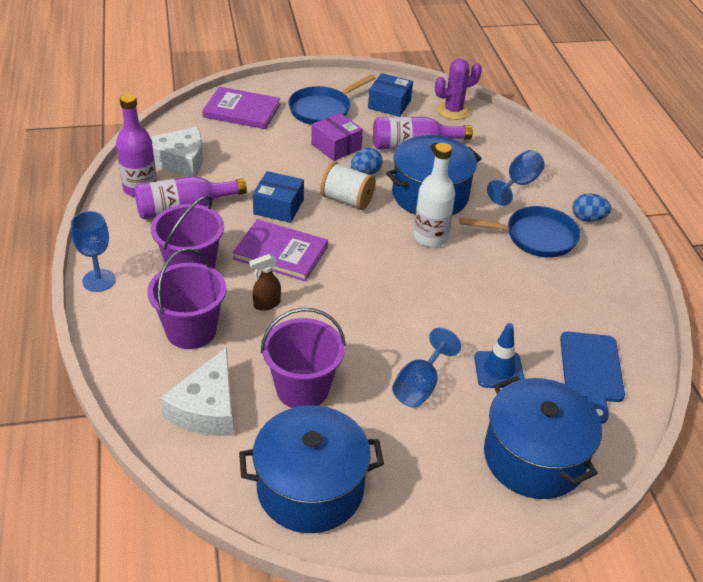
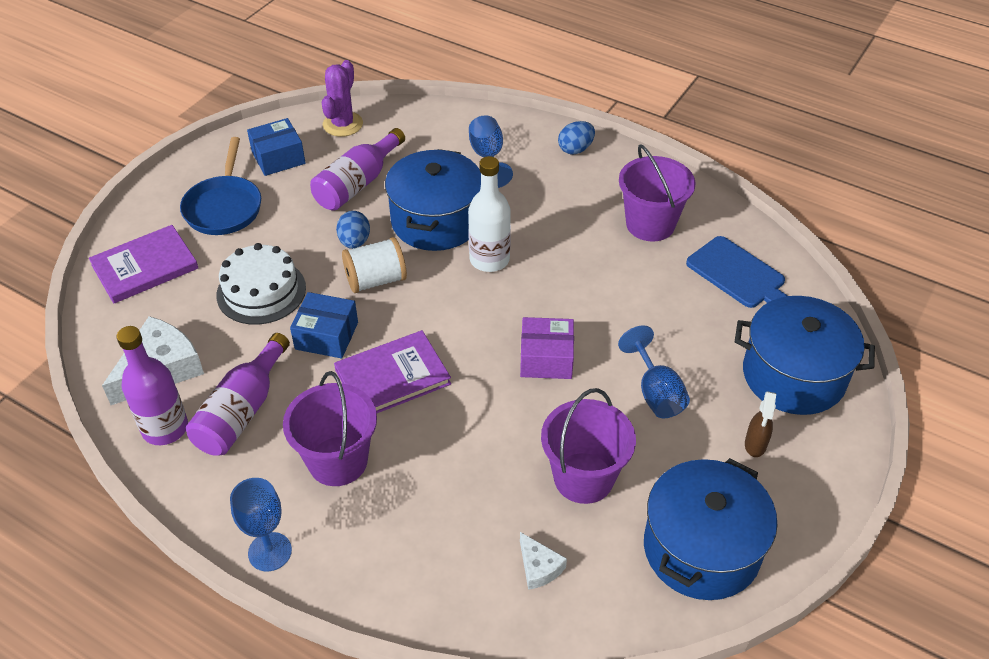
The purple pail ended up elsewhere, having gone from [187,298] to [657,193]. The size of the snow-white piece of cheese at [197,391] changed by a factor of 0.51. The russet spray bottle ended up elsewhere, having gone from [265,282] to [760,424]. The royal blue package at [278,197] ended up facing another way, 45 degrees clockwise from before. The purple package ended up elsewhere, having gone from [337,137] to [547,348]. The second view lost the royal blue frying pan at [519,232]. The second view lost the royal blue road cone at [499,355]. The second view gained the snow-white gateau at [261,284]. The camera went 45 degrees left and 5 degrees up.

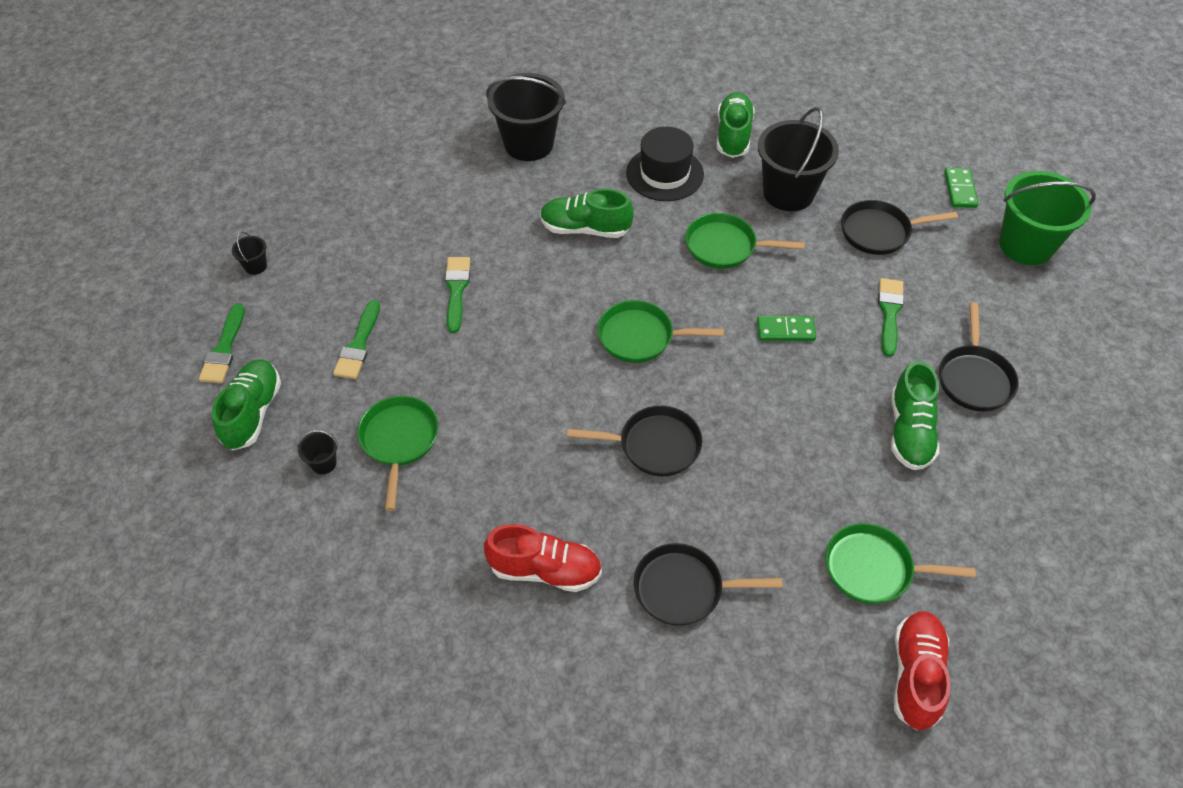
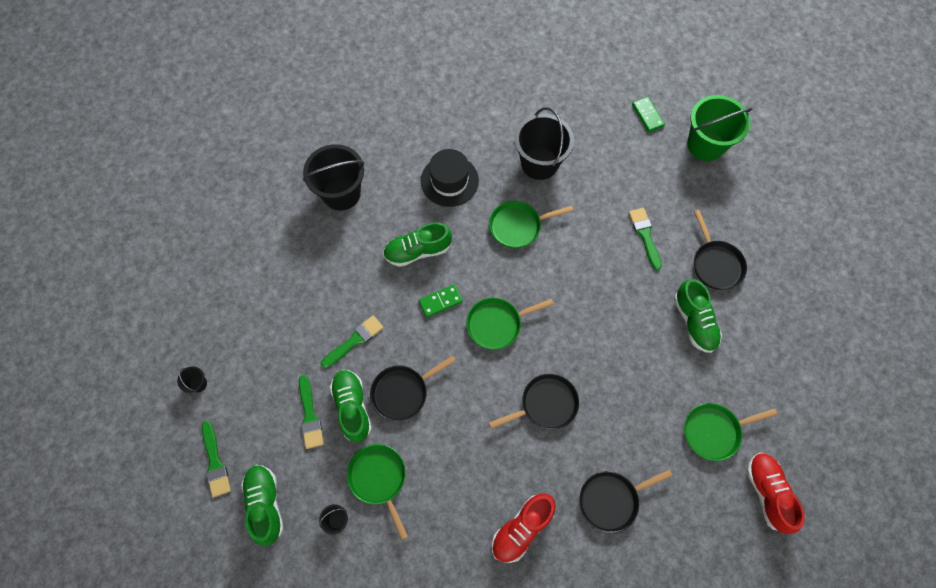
The emerald paintbrush at [457,295] ended up facing another way, 75 degrees clockwise from before. The crimson sneaker at [543,558] ended up facing another way, 150 degrees clockwise from before. The emerald sneaker ended up elsewhere, having gone from [736,125] to [351,406]. The emerald domino tile ended up elsewhere, having gone from [786,328] to [441,300]. The jet-black frying pan ended up elsewhere, having gone from [899,227] to [413,388]. The camera went 25 degrees left and 15 degrees up.

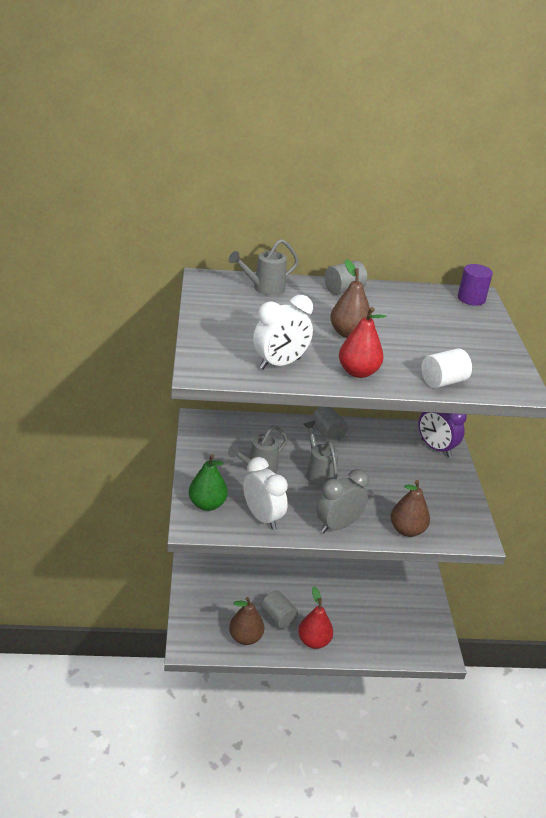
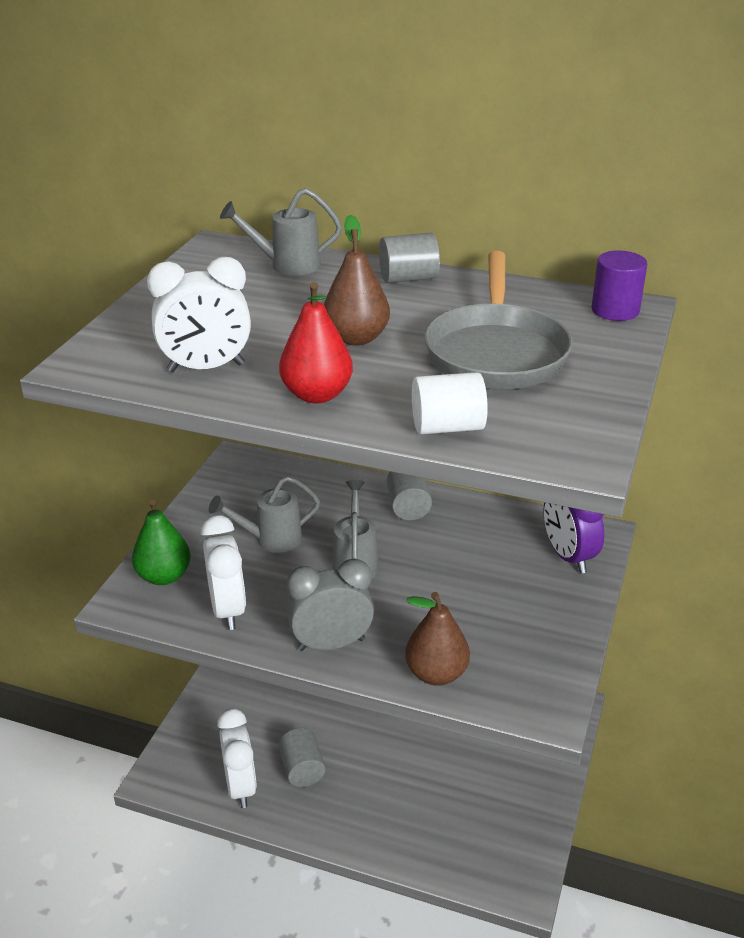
Where the russet pear stood at [246,621], the snow-white bedside clock came to stand at [237,758]. The second view lost the crimson pear at [315,617]. The second view gained the ash-grey frying pan at [498,320]. The camera went 25 degrees right and 0 degrees up.

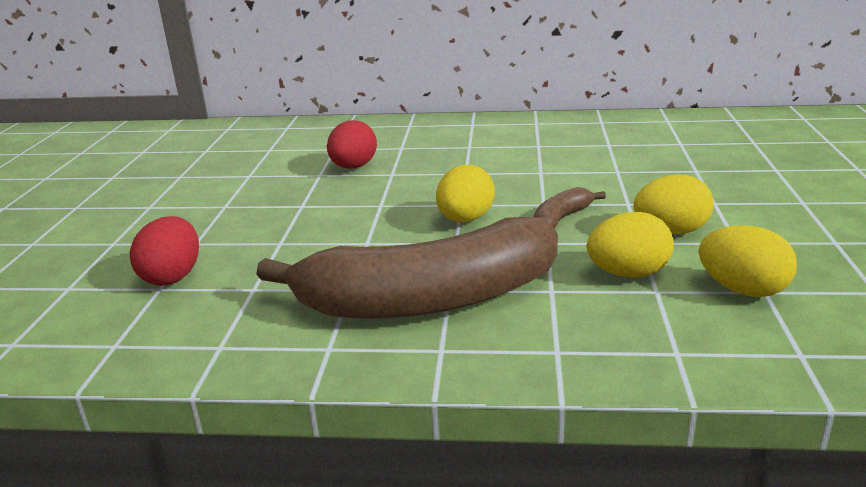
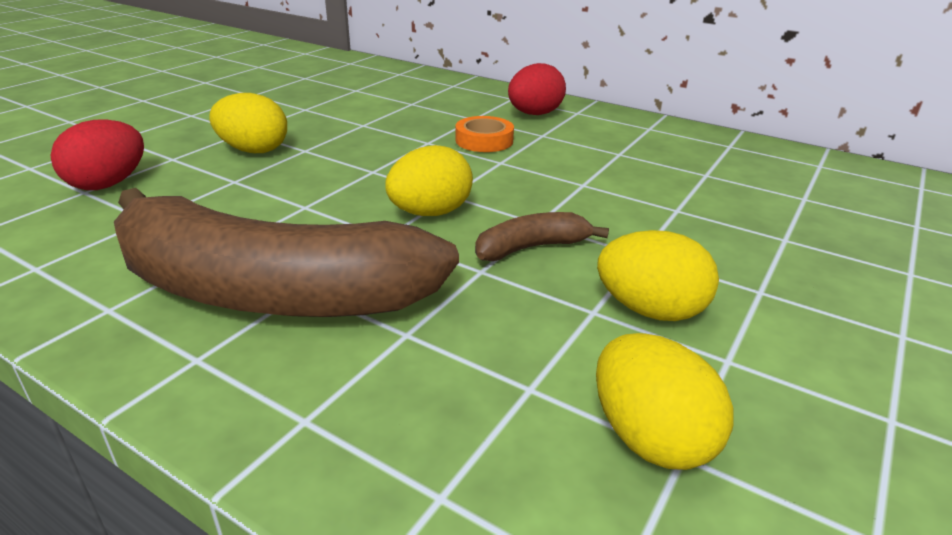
The crimson egg ended up elsewhere, having gone from [352,144] to [537,89]. The bright yellow egg ended up elsewhere, having gone from [630,244] to [248,123]. The second view gained the bright orange sticky tape at [484,134]. The camera went 25 degrees right and 5 degrees up.

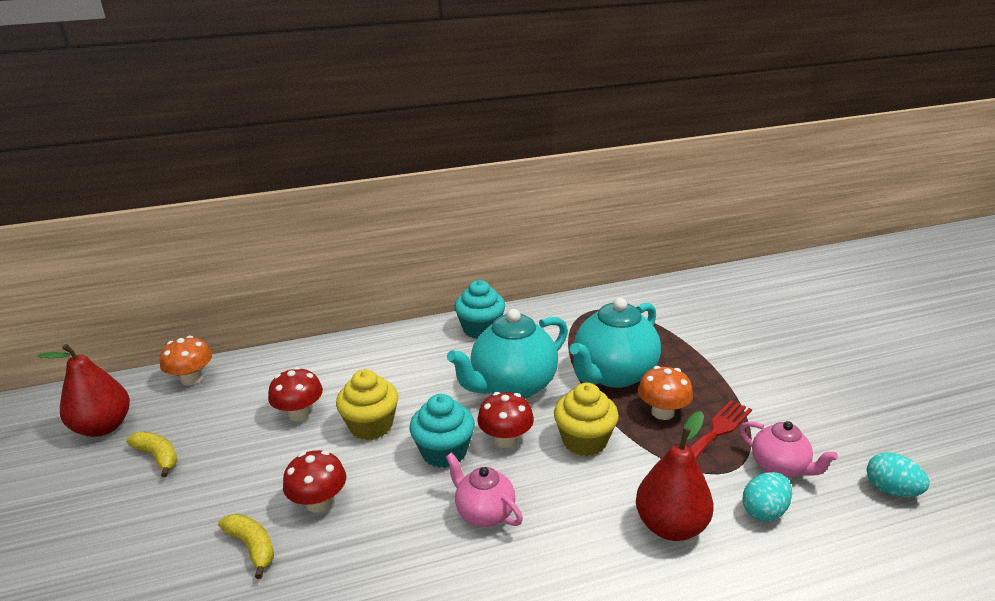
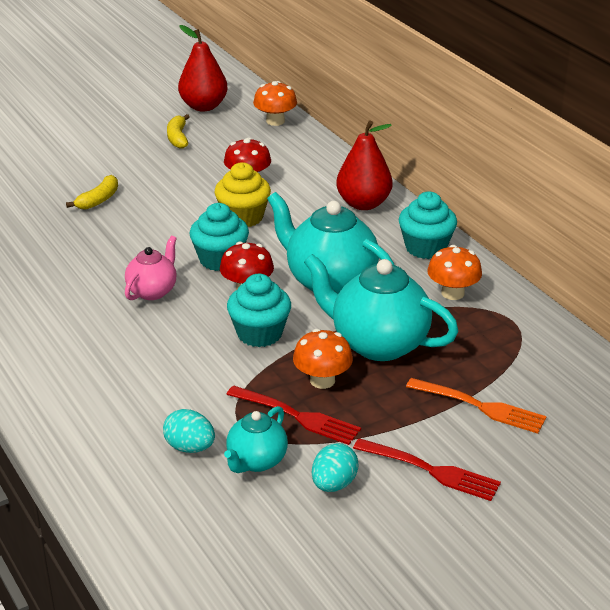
The bright yellow banana at [152,454] ended up facing another way, 150 degrees clockwise from before. The second view lost the crimson mushroom at [314,481]. What was the bright yellow fairy cake at [586,419] turned into the teal fairy cake at [259,310]. The crimson pear ended up elsewhere, having gone from [675,476] to [364,165]. What was the pink tea pot at [789,449] turned into the teal tea pot at [256,439]. The teal egg ended up elsewhere, having gone from [898,474] to [335,467]. The second view gained the crimson table fork at [427,469]. The second view gained the bright orange table fork at [476,406]. The second view gained the bright orange mushroom at [454,272]. The camera went 75 degrees right and 5 degrees up.

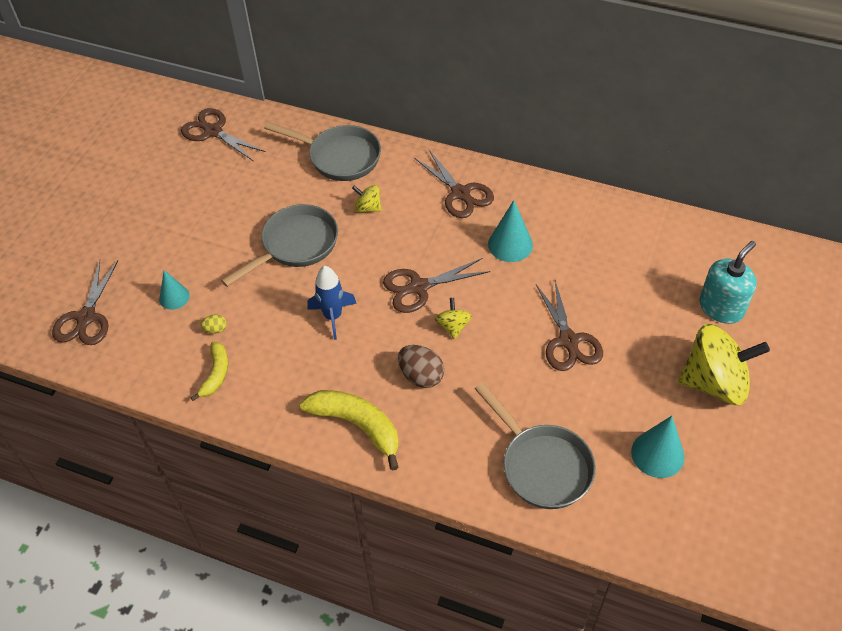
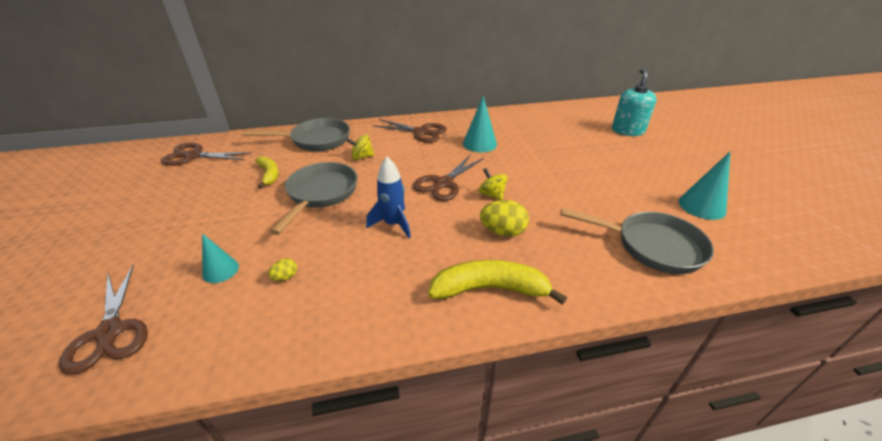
The bright yellow banana ended up elsewhere, having gone from [209,371] to [267,172]. What was the russet egg at [421,366] turned into the bright yellow egg at [504,218]. The second view lost the russet scissors at [569,325]. The second view lost the bright yellow spinning top at [724,364]. The camera went 35 degrees left and 15 degrees down.

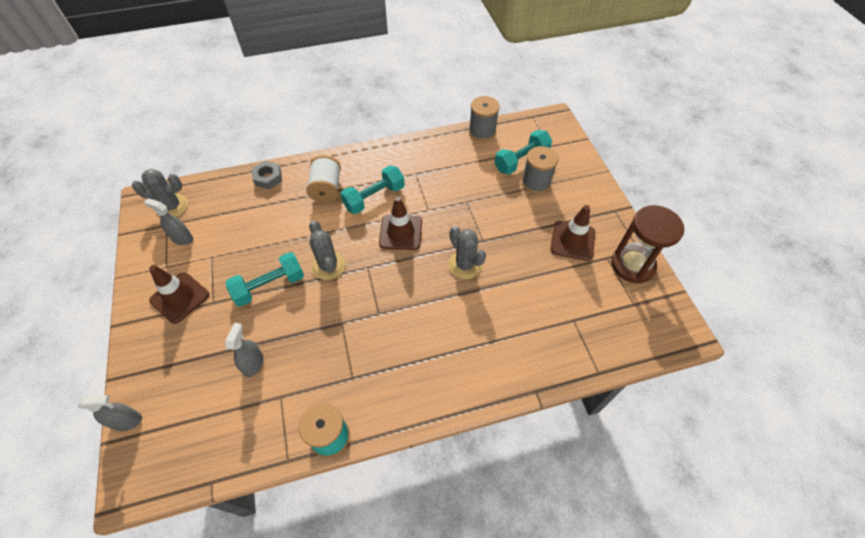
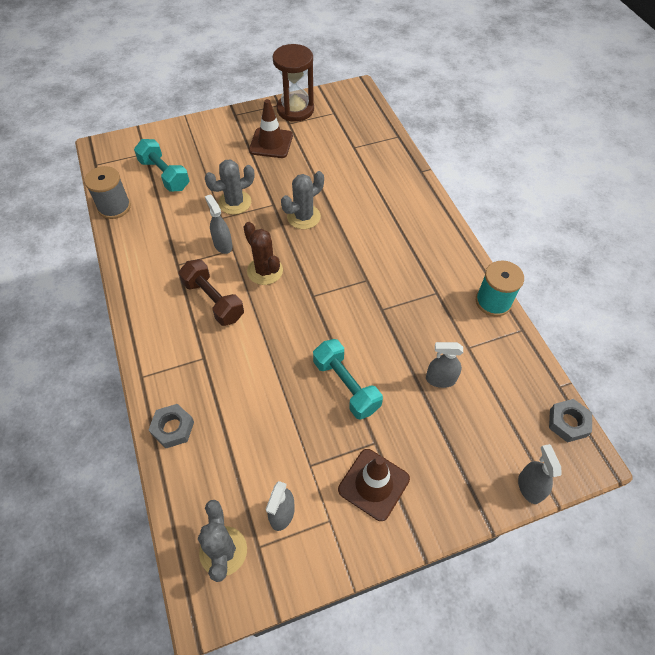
The second view lost the snow-white spool at [323,179]. The ash-grey saguaro cactus ended up elsewhere, having gone from [327,250] to [230,187]. What was the teal hand weight at [372,189] turned into the russet hand weight at [211,292]. Where the russet road cone stood at [400,223], the russet saguaro cactus came to stand at [263,253]. The second view lost the ash-grey spool at [540,170]. The second view gained the ash-grey spray bottle at [218,224]. The second view gained the ash-grey hexagon nut at [570,421]. The camera went 95 degrees left and 0 degrees up.

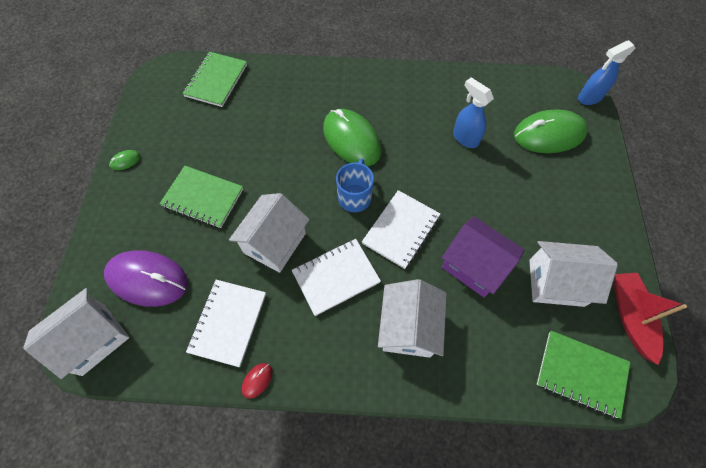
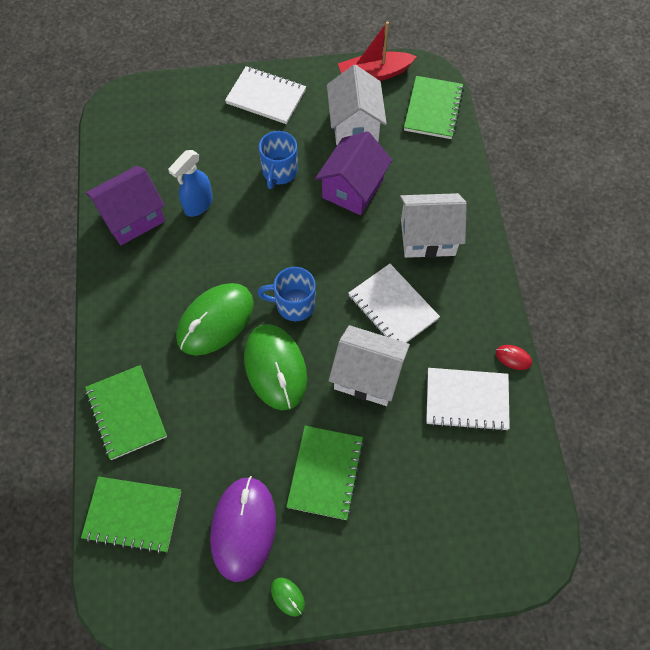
The second view lost the snow-white house at [76,333]. The purple mouse ended up elsewhere, having gone from [146,278] to [243,529]. The snow-white notepad ended up elsewhere, having gone from [401,229] to [265,95]. The emerald mouse ended up elsewhere, having gone from [551,131] to [275,367]. The second view lost the royal blue spray bottle at [607,72]. The second view gained the purple house at [125,205]. The second view gained the emerald notepad at [126,412]. The second view gained the royal blue tea mug at [278,160]. The camera went 100 degrees left and 0 degrees up.

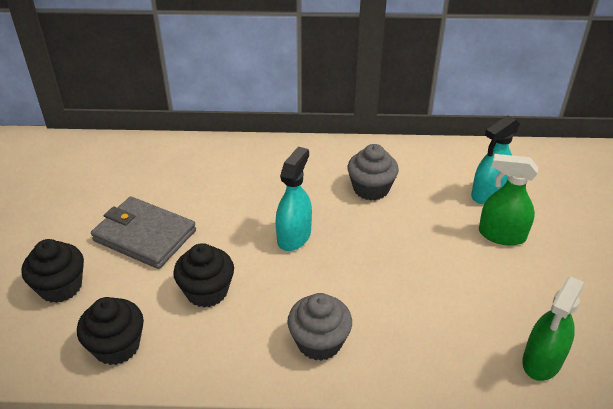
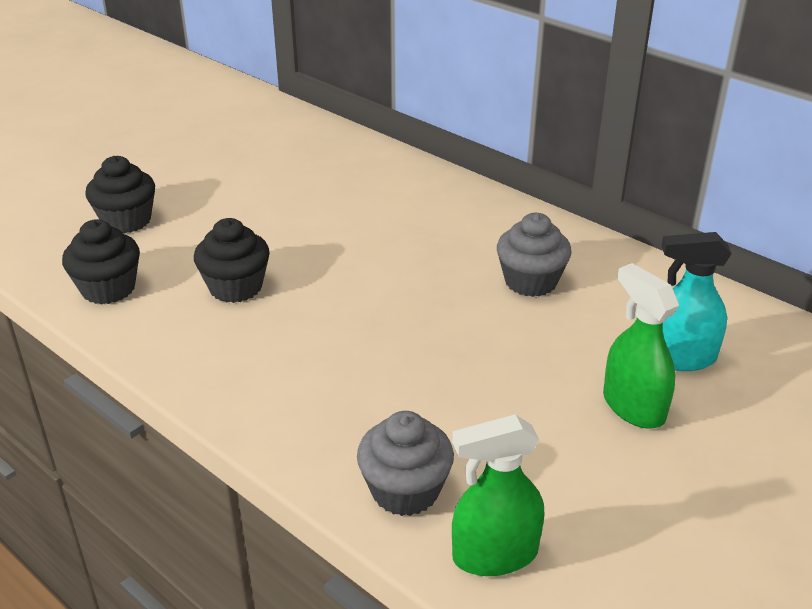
The second view lost the ash-grey wallet at [143,232]. The second view lost the teal spray bottle at [294,198]. The ash-grey fairy cake ended up elsewhere, having gone from [319,327] to [405,463]. The camera went 40 degrees right and 5 degrees down.

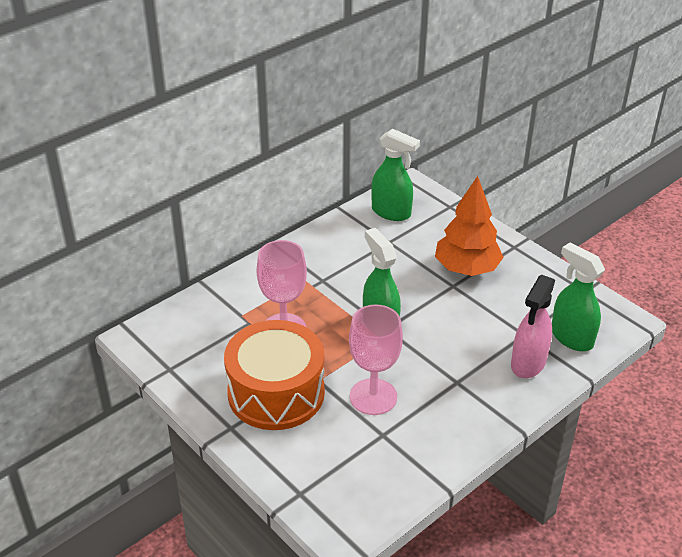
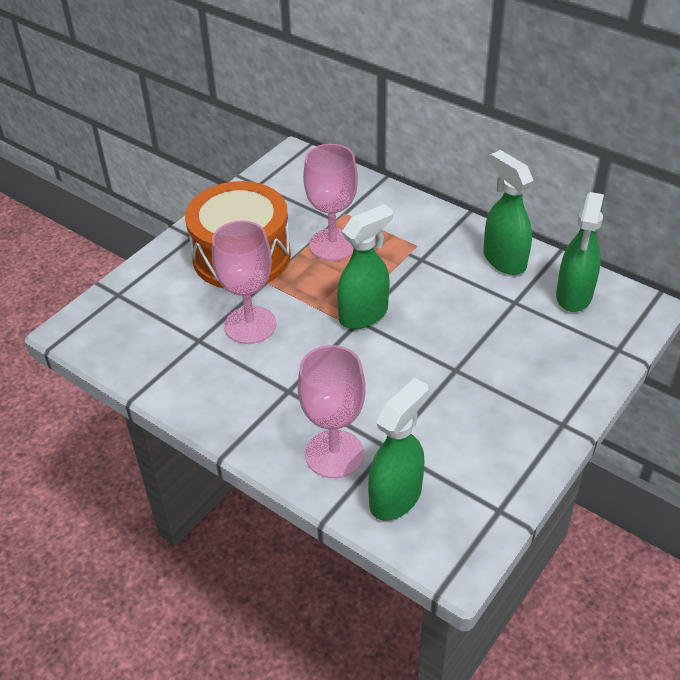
The second view lost the bright orange tree at [469,226]. Where the pink spray bottle stood at [533,326], the pink wine glass came to stand at [332,411]. The second view gained the emerald spray bottle at [508,212]. The camera went 80 degrees right and 5 degrees up.

